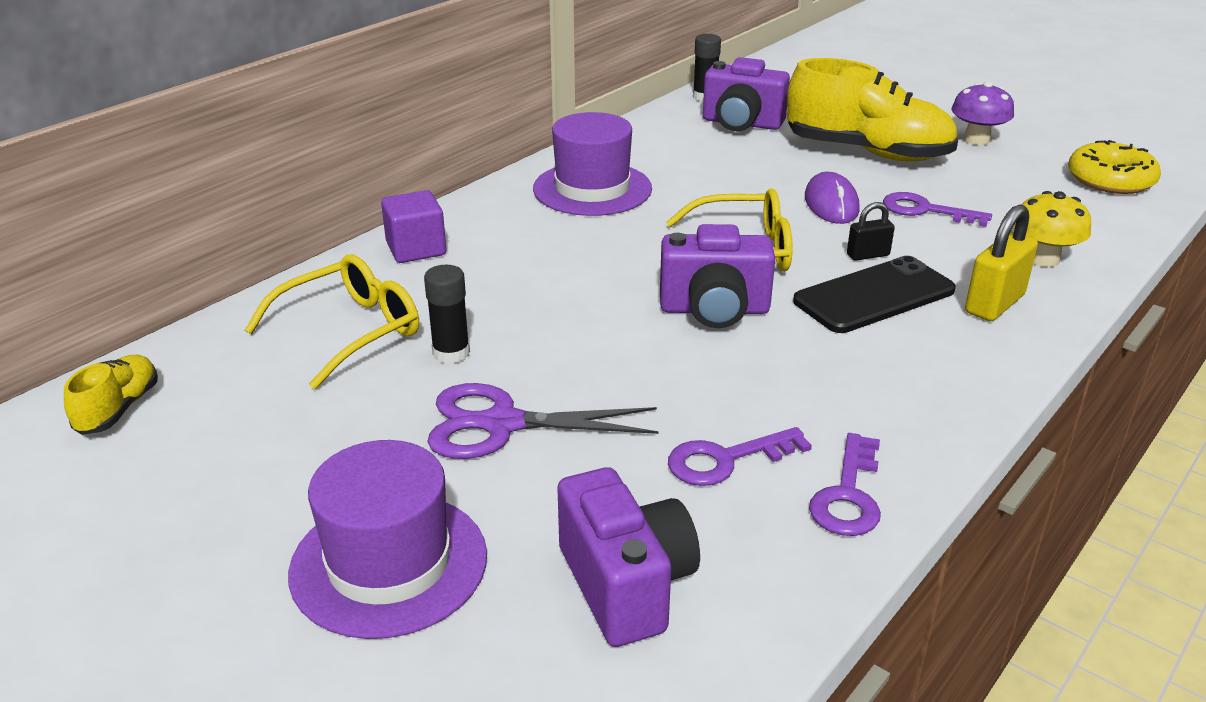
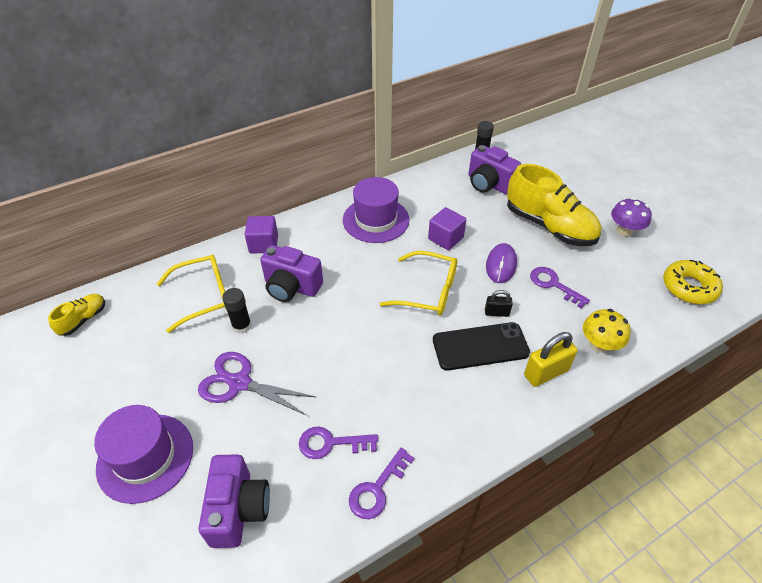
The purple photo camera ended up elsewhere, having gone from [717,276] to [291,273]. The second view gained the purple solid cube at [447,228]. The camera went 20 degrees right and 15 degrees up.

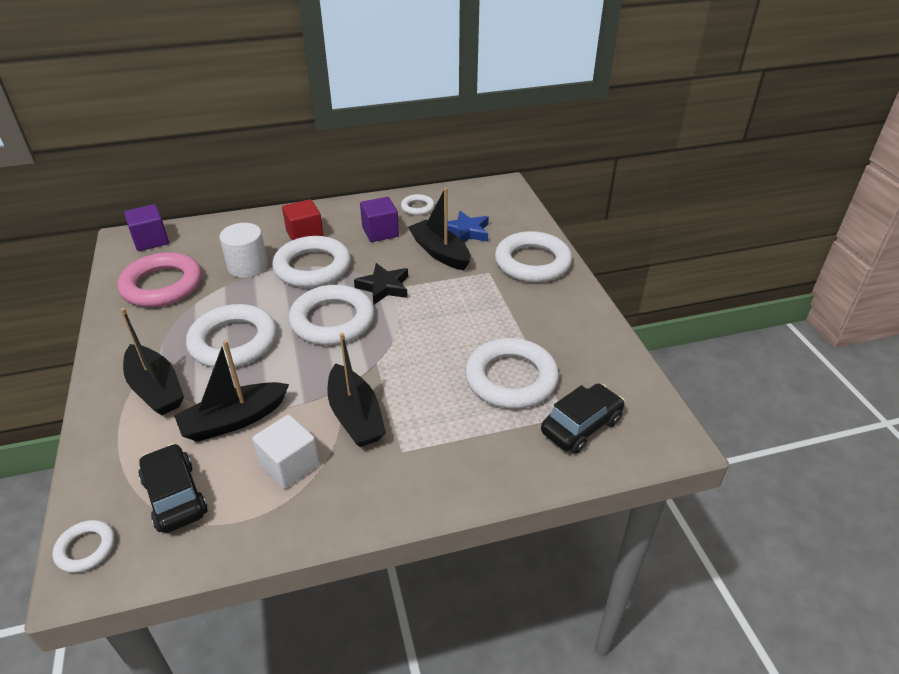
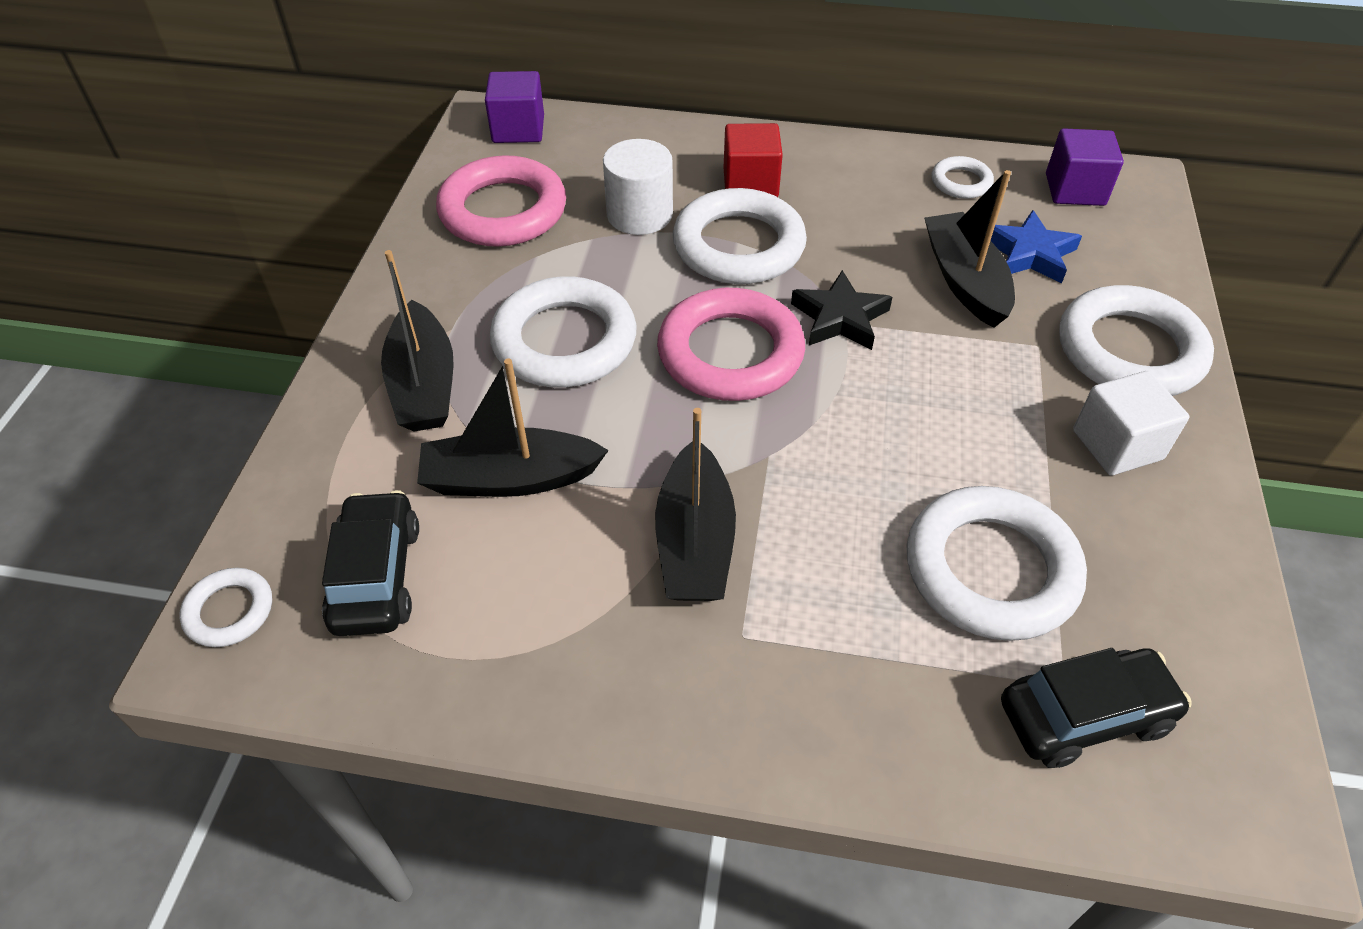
The snow-white solid cube ended up elsewhere, having gone from [286,451] to [1131,423]. What was the snow-white torus at [332,315] turned into the pink torus at [731,344]. The purple solid cube ended up elsewhere, having gone from [379,219] to [1085,167]. The camera went 25 degrees right and 10 degrees up.

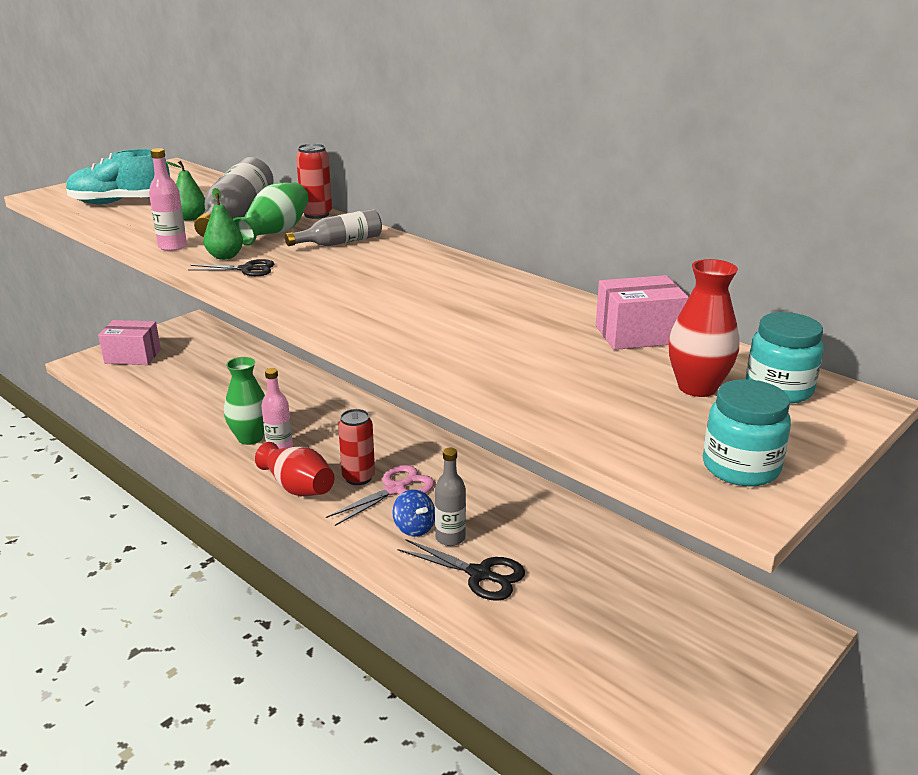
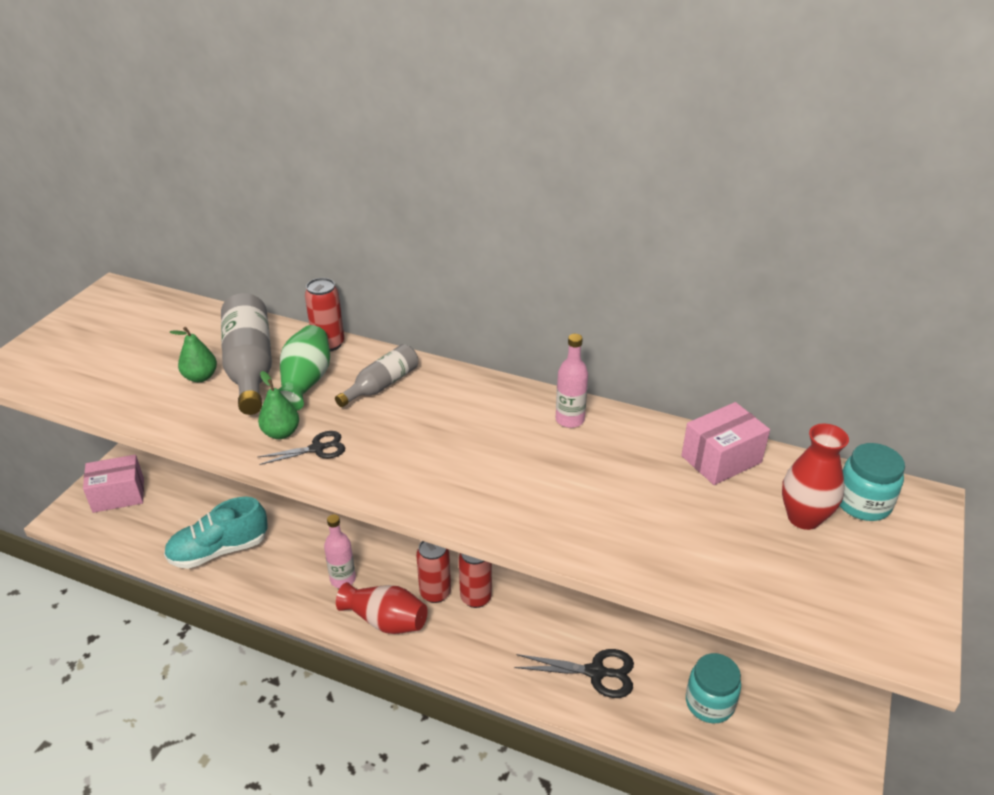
The teal sneaker ended up elsewhere, having gone from [118,176] to [216,533]. The pink bottle ended up elsewhere, having gone from [168,199] to [572,381]. The second view lost the emerald tall vase at [244,401]. Where the pink scissors stood at [380,495], the crimson tin came to stand at [475,580]. The second view lost the royal blue spinning top at [413,513]. The second view lost the ash-grey bottle at [450,497]. The teal jar ended up elsewhere, having gone from [747,433] to [713,688]. The camera went 20 degrees left and 10 degrees up.

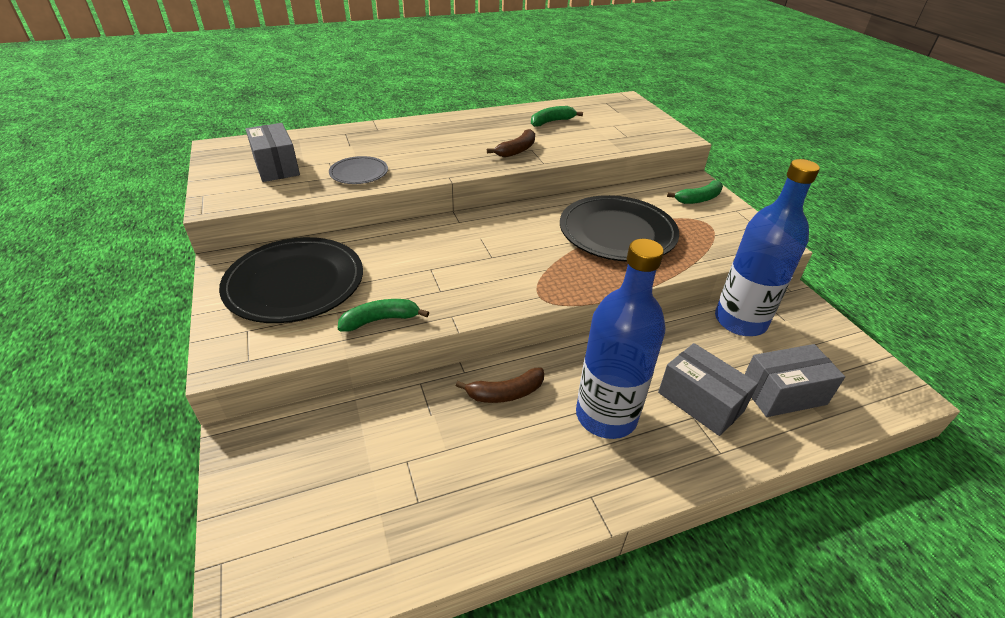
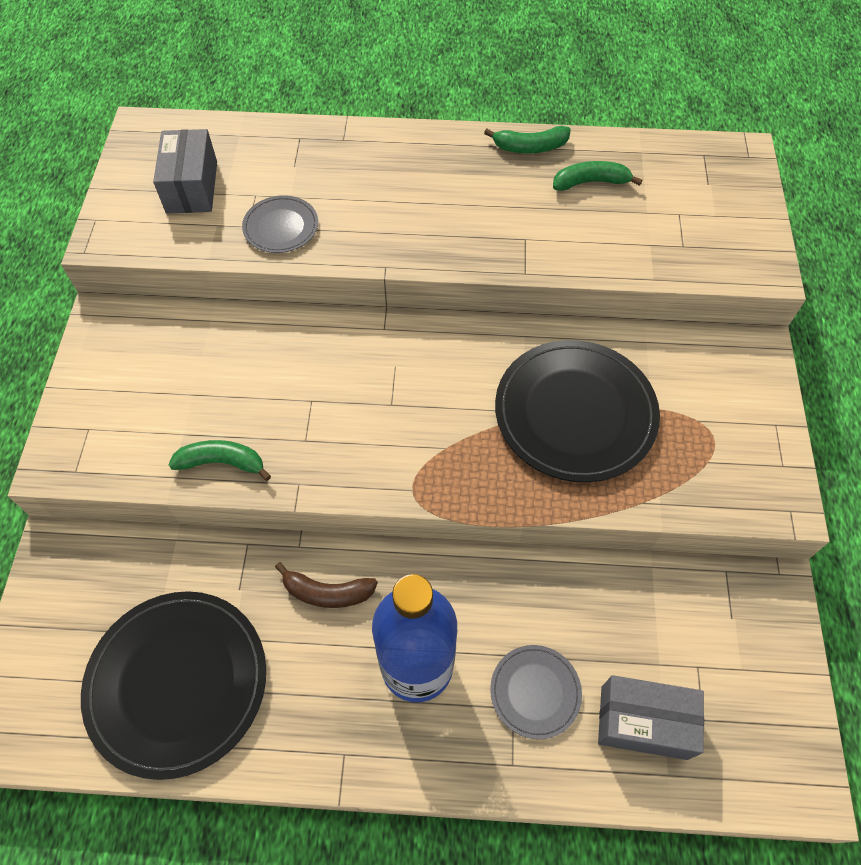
The jet-black plate ended up elsewhere, having gone from [291,280] to [173,685]. The second view lost the russet banana at [511,143]. Where the ash-grey package stood at [708,389], the ash-grey plate came to stand at [536,692]. The emerald banana ended up elsewhere, having gone from [695,192] to [527,139]. The second view lost the royal blue bottle at [767,247]. The camera went 25 degrees right and 20 degrees up.

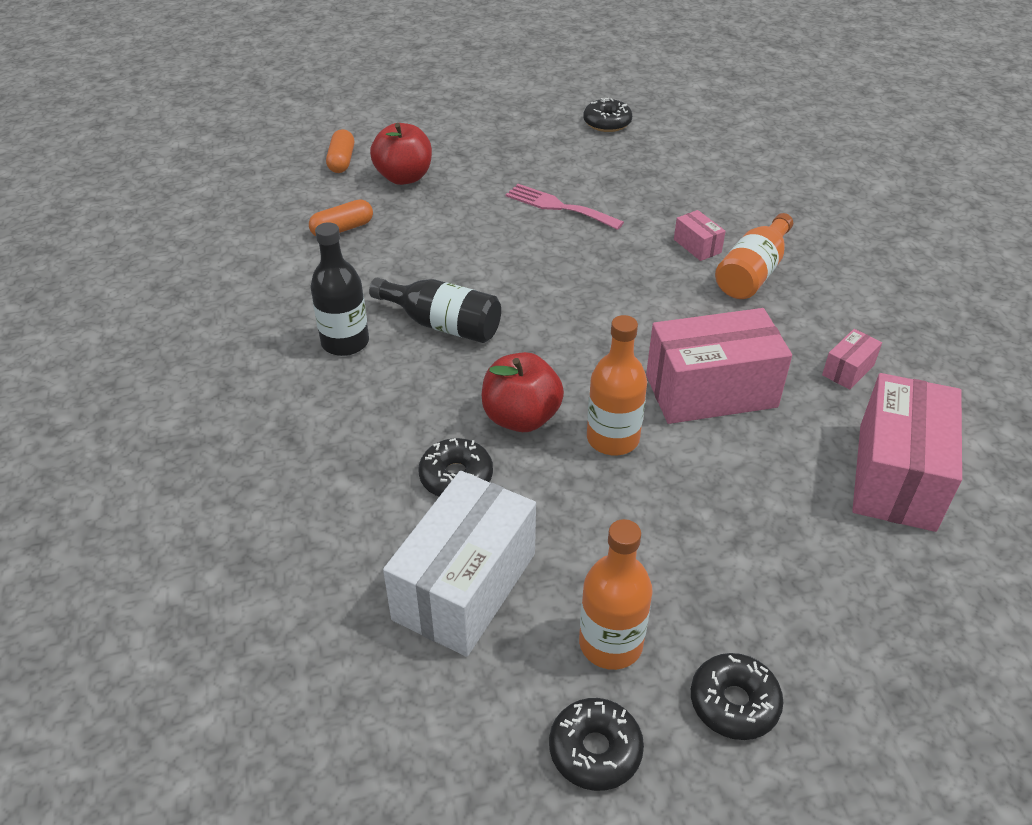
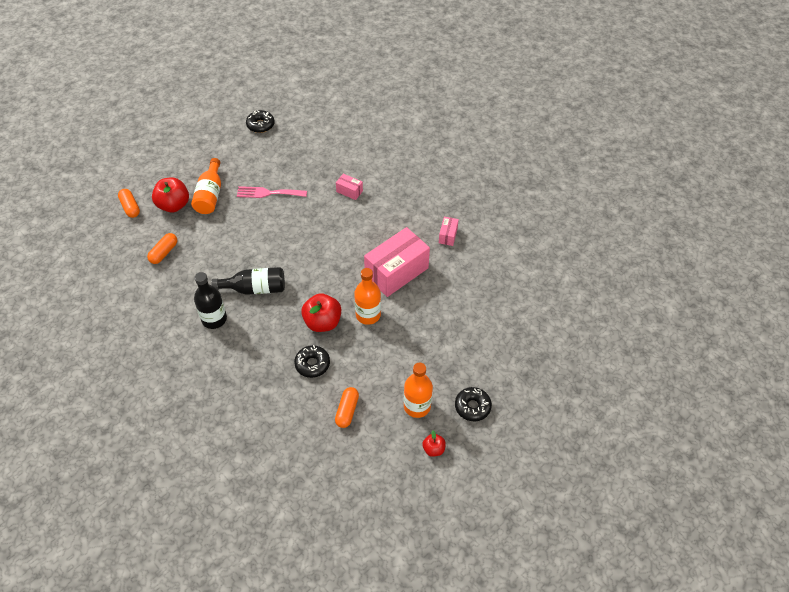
Where the snow-white package stood at [459,564], the bright orange capsule came to stand at [347,407]. Where the jet-black doughnut stood at [596,744], the crimson apple came to stand at [434,443]. The bright orange bottle ended up elsewhere, having gone from [754,256] to [206,186]. The second view lost the pink package at [907,452]. The camera went 30 degrees left and 10 degrees up.

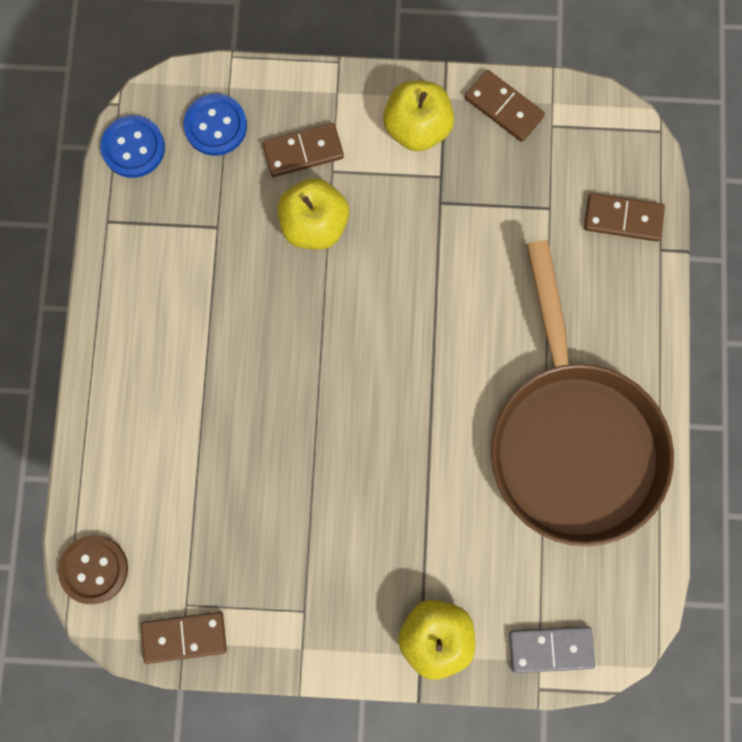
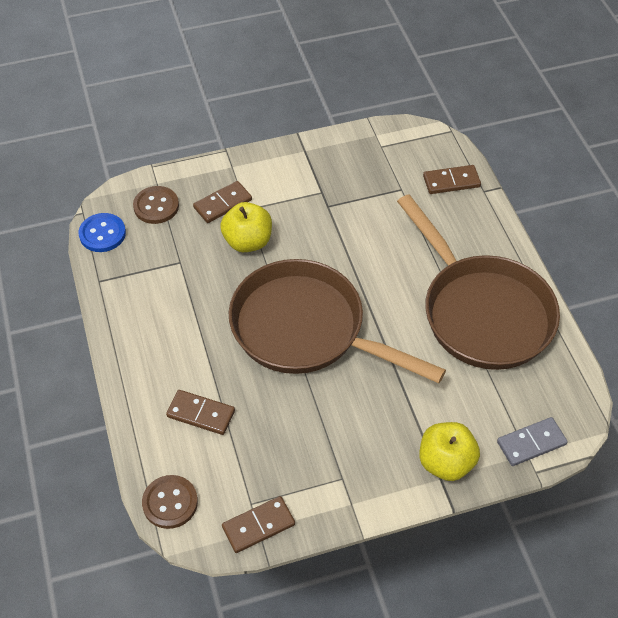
What was the royal blue shirt button at [215,125] turned into the russet shirt button at [156,205]. The second view lost the bright yellow apple at [418,116]. The russet domino tile ended up elsewhere, having gone from [505,106] to [200,412]. The second view gained the russet frying pan at [337,321]. The camera went 20 degrees left and 25 degrees down.

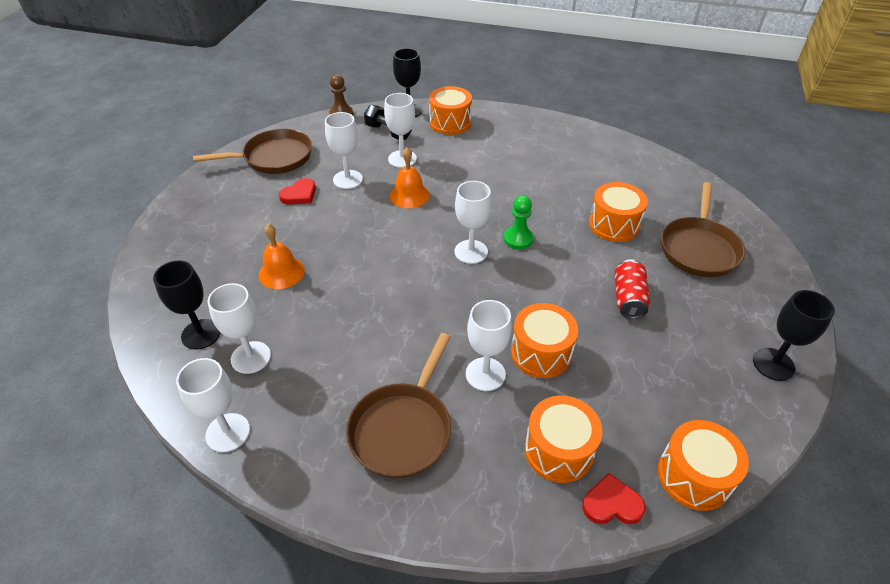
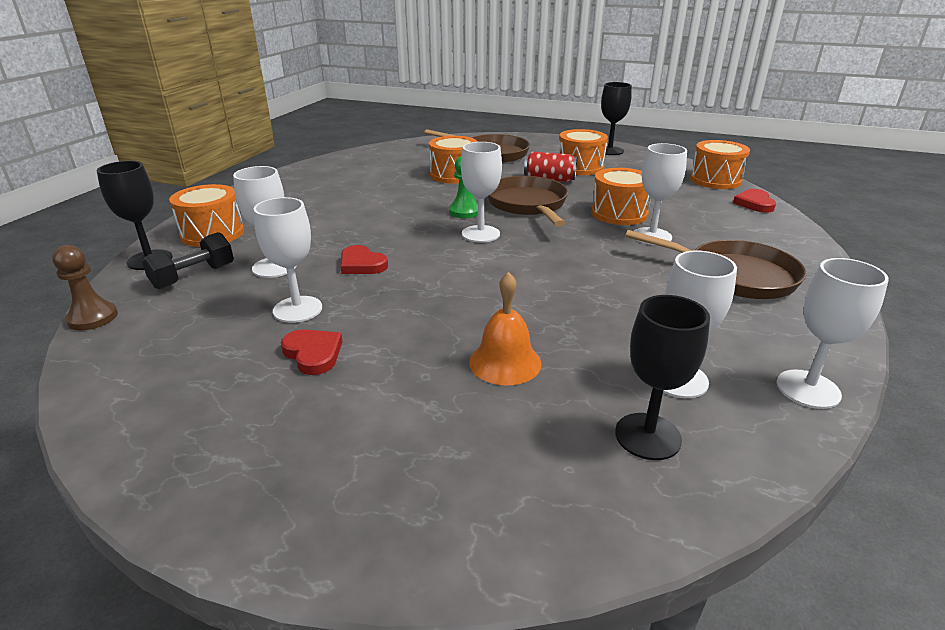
The russet frying pan ended up elsewhere, having gone from [252,151] to [528,201]. Where the bright orange bell stood at [410,177], the crimson heart shape came to stand at [364,259]. The bright orange toy drum ended up elsewhere, having gone from [563,439] to [583,152]. The camera went 85 degrees left and 15 degrees down.

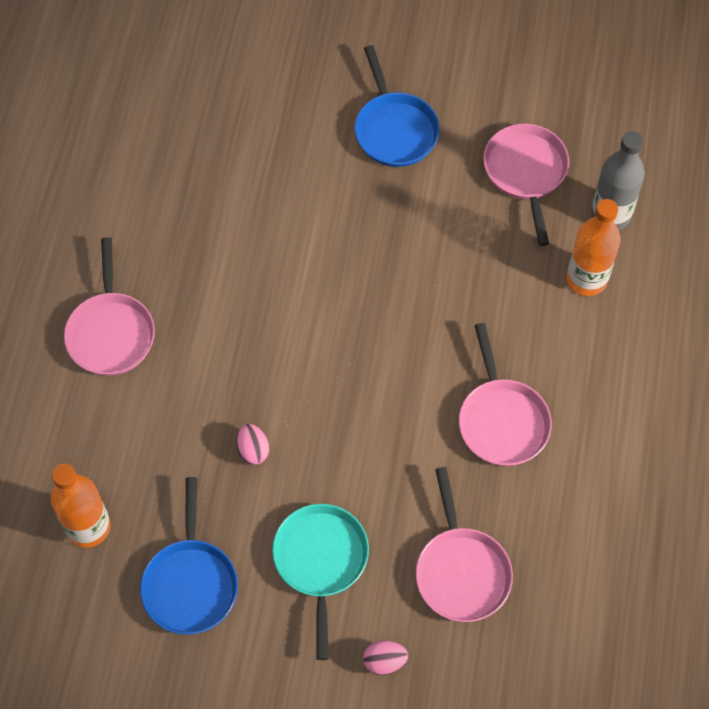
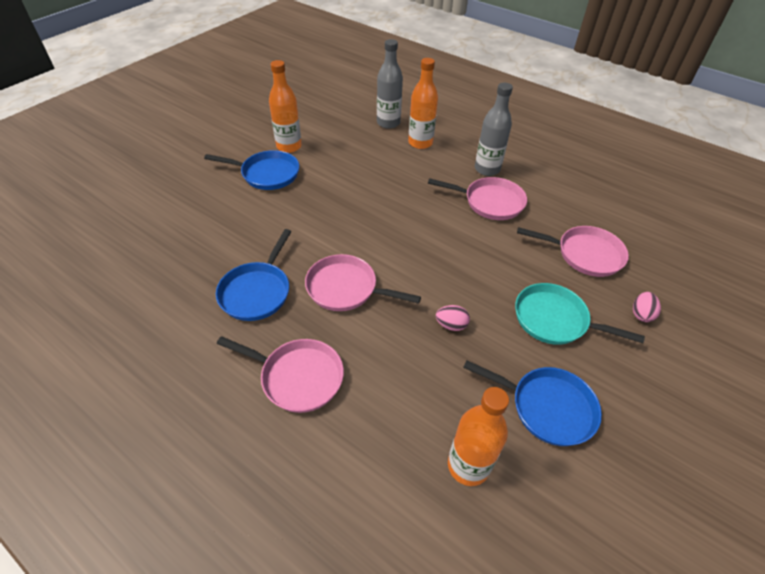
The pink frying pan ended up elsewhere, having gone from [526,185] to [363,282]. The second view gained the royal blue frying pan at [254,275]. The second view gained the bright orange bottle at [285,106]. The second view gained the ash-grey bottle at [494,129]. The camera went 65 degrees left and 15 degrees down.

